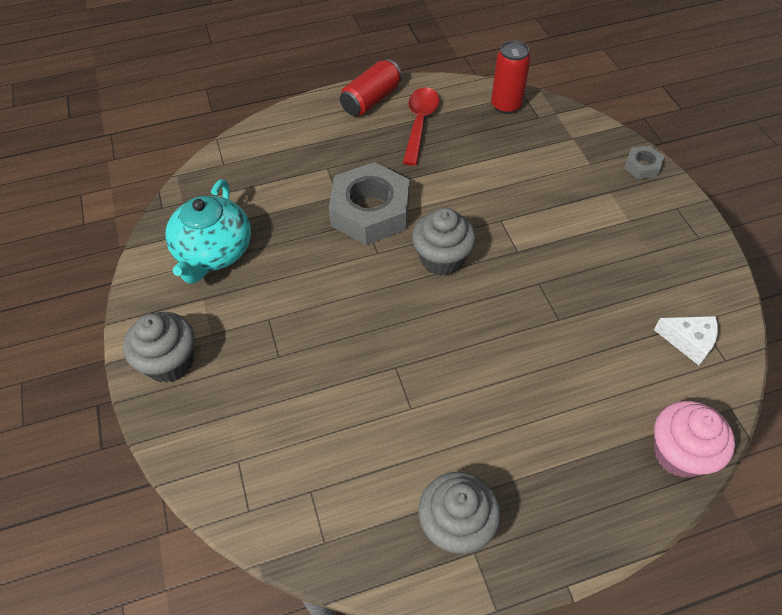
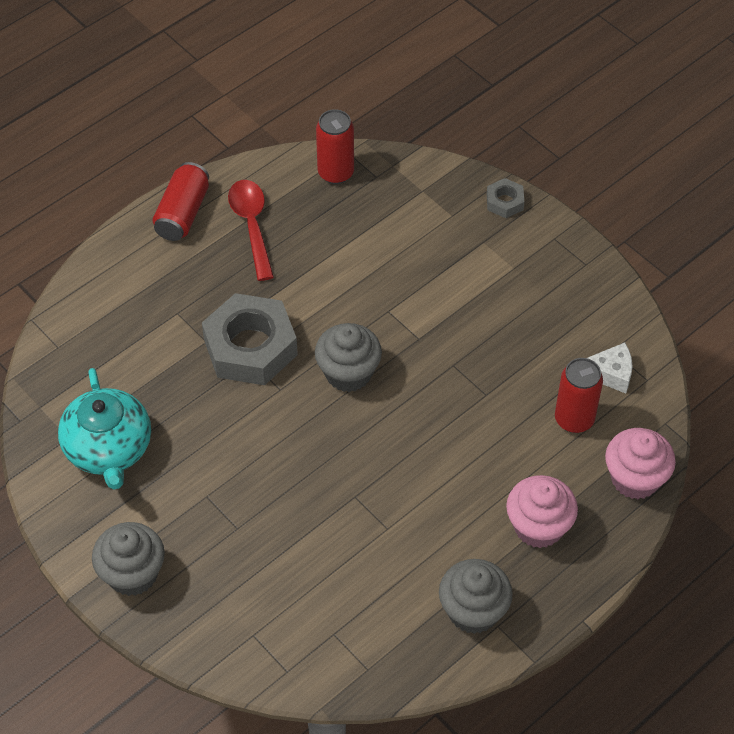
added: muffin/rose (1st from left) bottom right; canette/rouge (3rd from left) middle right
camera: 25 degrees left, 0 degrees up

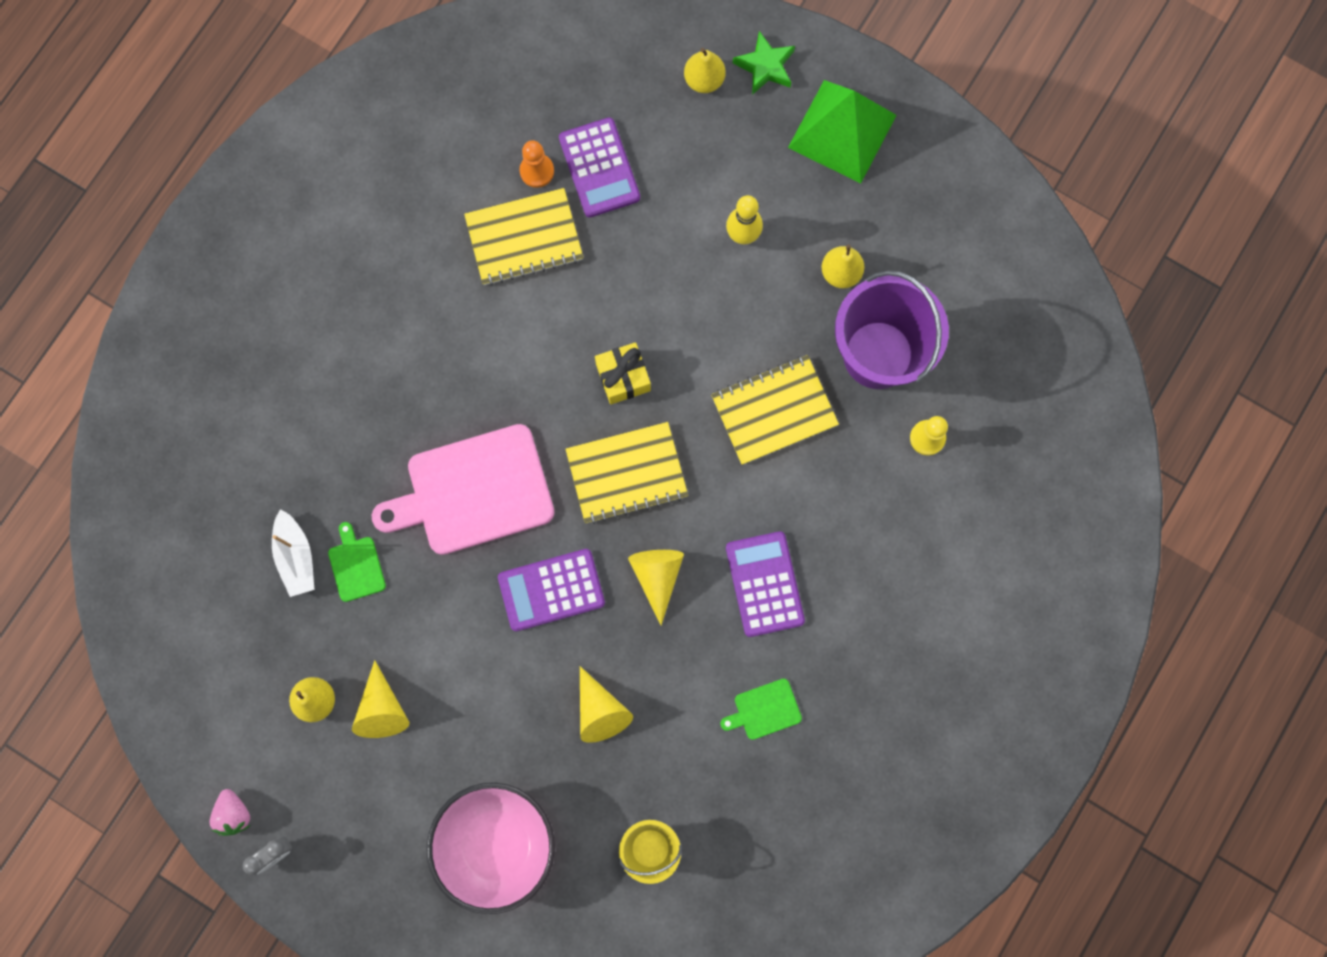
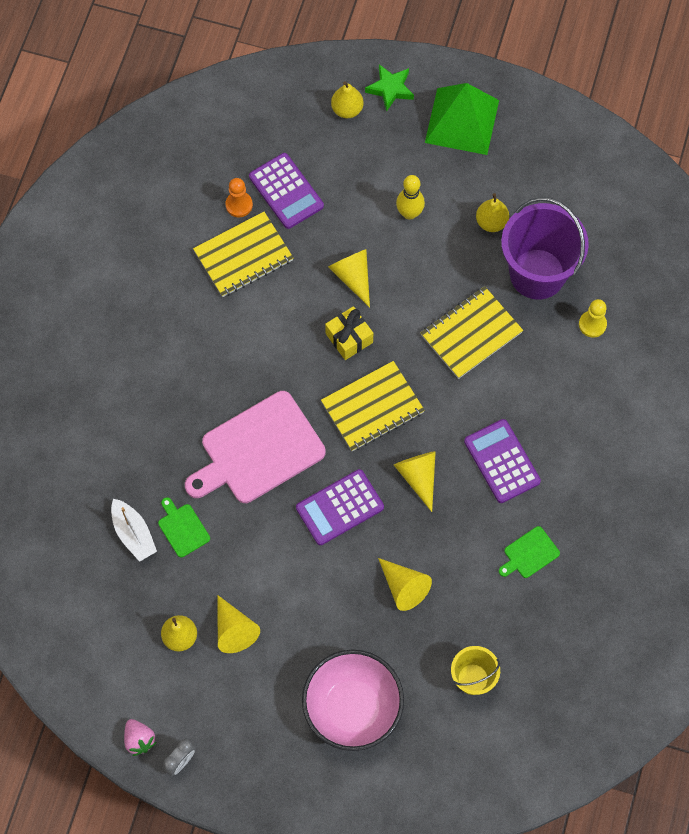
added: cône/jaune (2nd from left) centre
camera: 15 degrees left, 10 degrees down

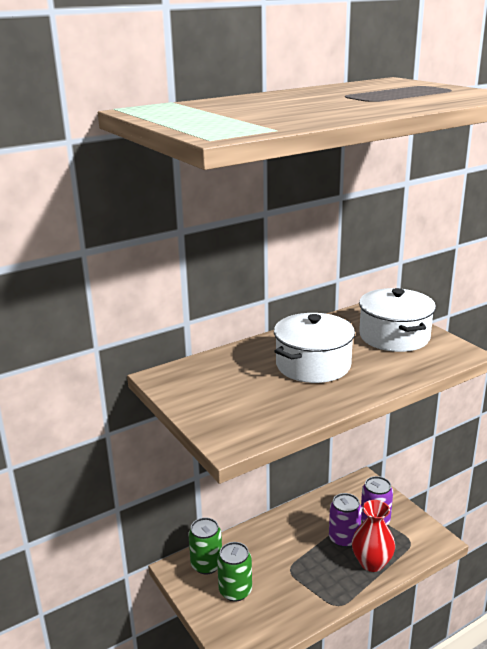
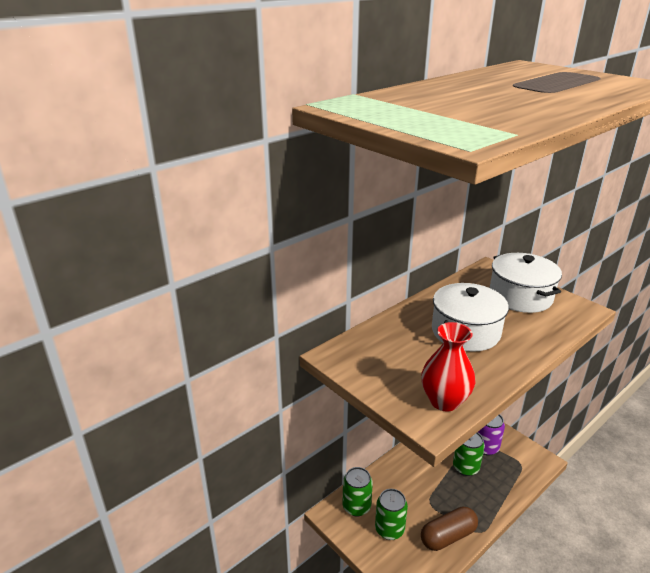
added: gélule/marron bottom right
moved: vase/rouge bottom right to middle right
recoloured: canette/violet (1st from left) bottom right to canette/vert (3rd from left) bottom right
camera: 10 degrees left, 5 degrees up

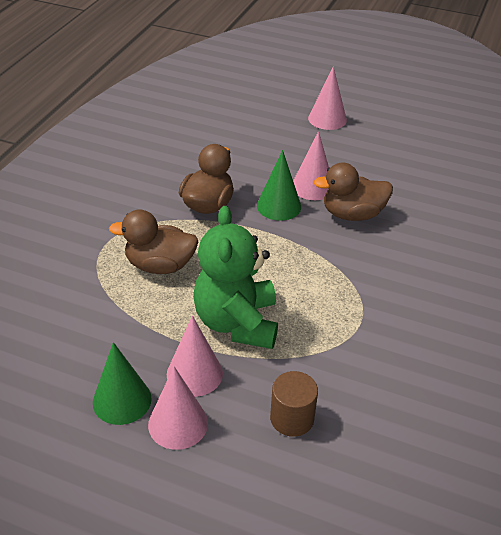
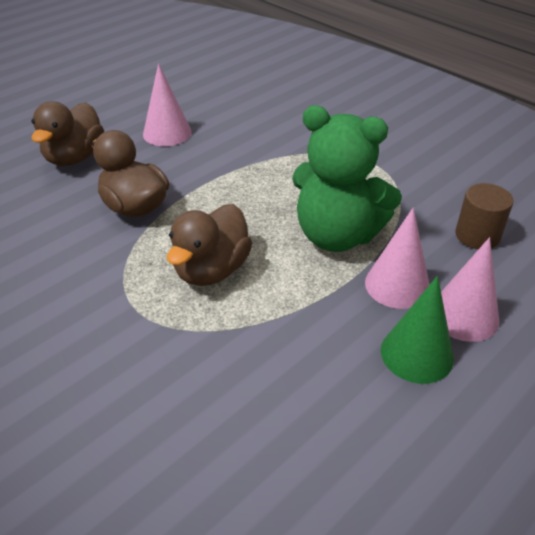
removed: cône/vert (2nd from left) centre; cône/rose (4th from left) top centre
moved: canard/marron (3rd from left in the first image) middle right to canard/marron (1st from left) top left
camera: 65 degrees left, 0 degrees up

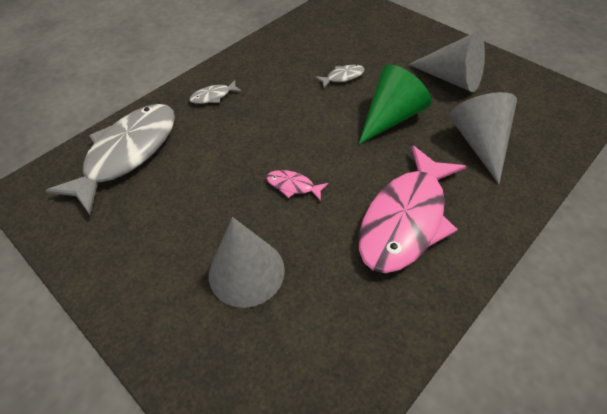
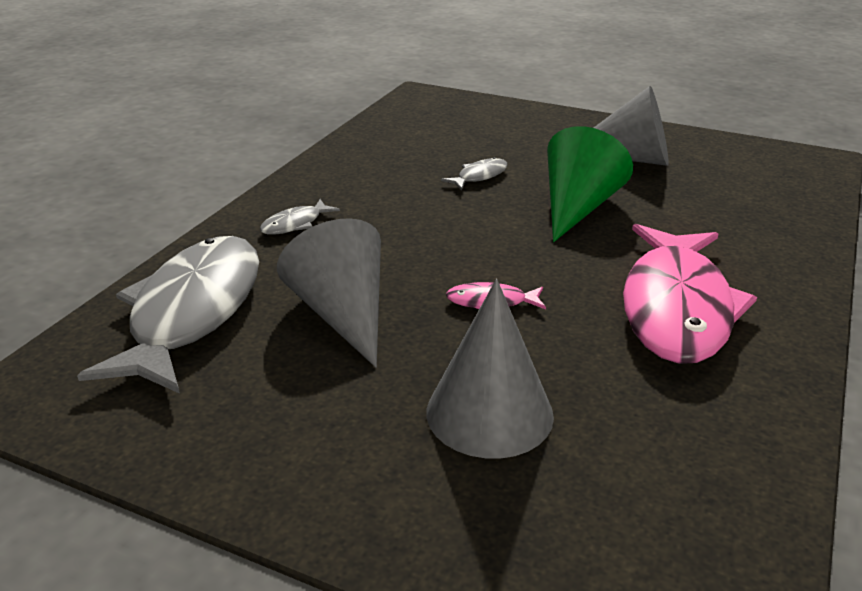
moved: cône/gris (3rd from left in the first image) middle right to cône/gris (1st from left) centre
camera: 20 degrees left, 20 degrees down

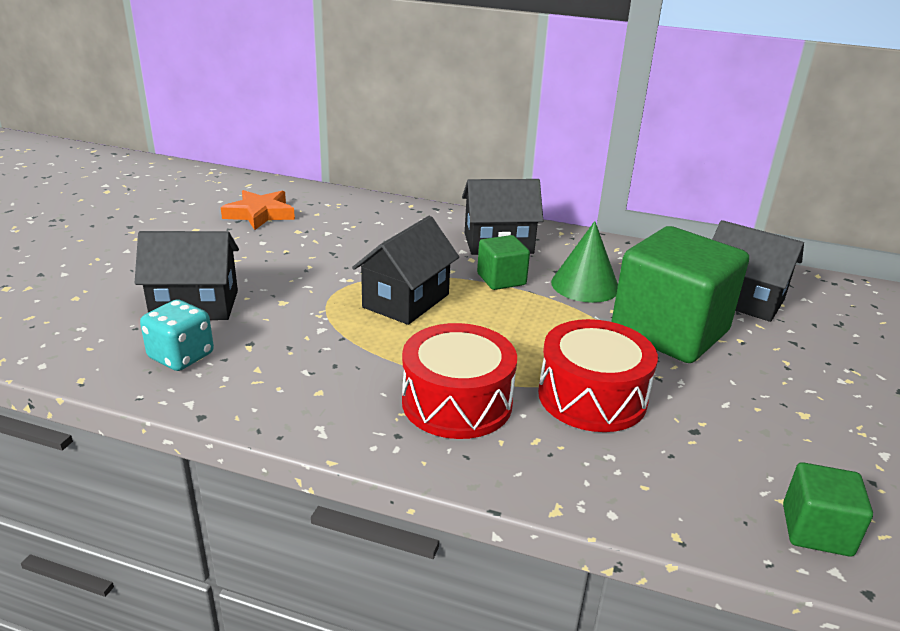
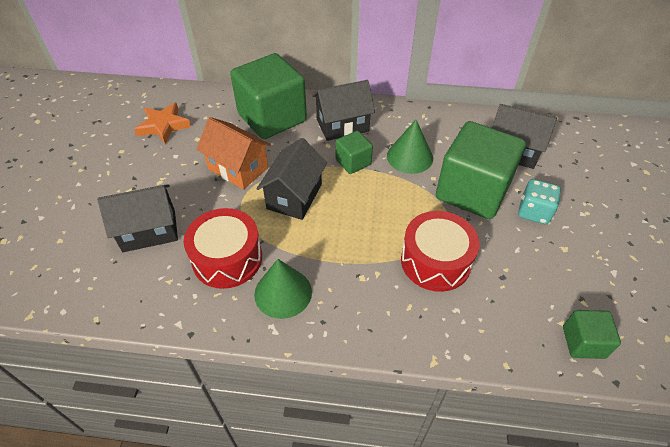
added: maison/orange centre; cube/vert (1st from left) top centre; cône/vert (1st from left) centre
moved: dé/turquoise middle left to middle right; tambour/rouge (1st from left) centre to middle left
camera: 10 degrees left, 20 degrees up

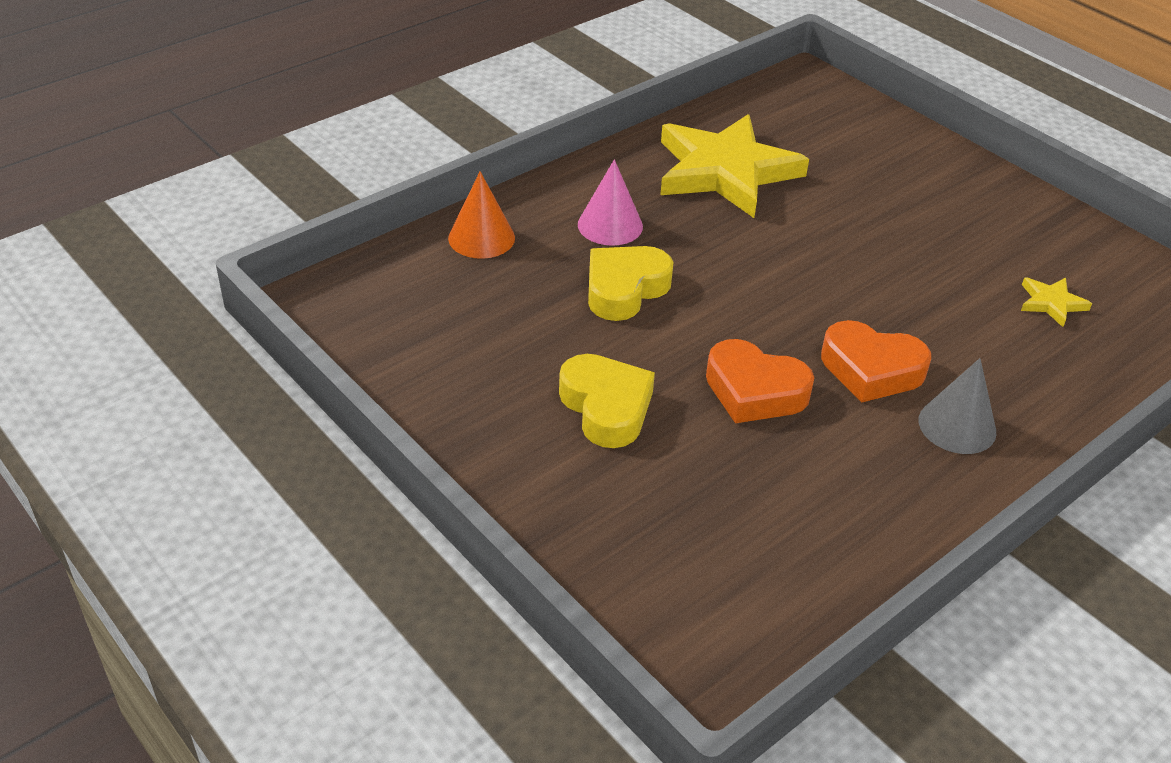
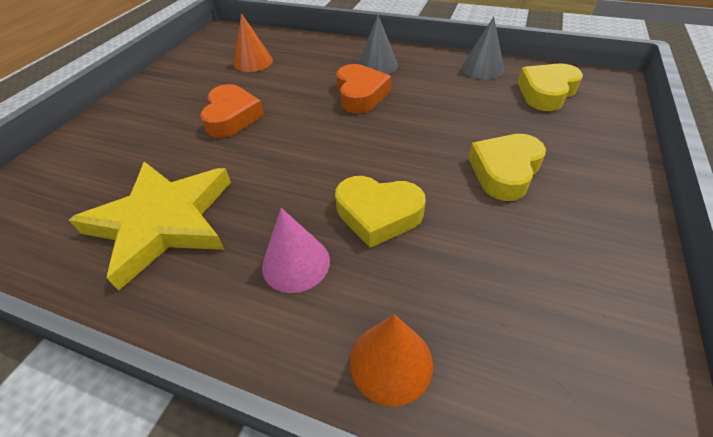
added: cône/gris (2nd from left) top right; cœur/jaune (3rd from left) top right
moved: cœur/orange (1st from left) centre to top left
replaced: étoile/jaune (2nd from left) middle right to cône/orange (1st from left) top centre
camera: 115 degrees left, 5 degrees up

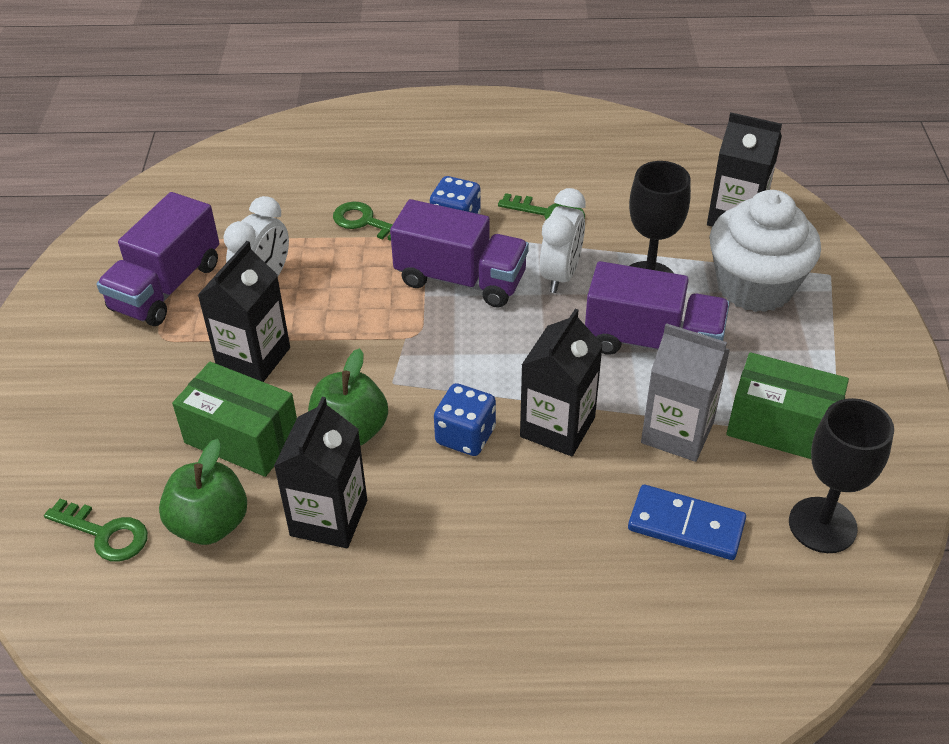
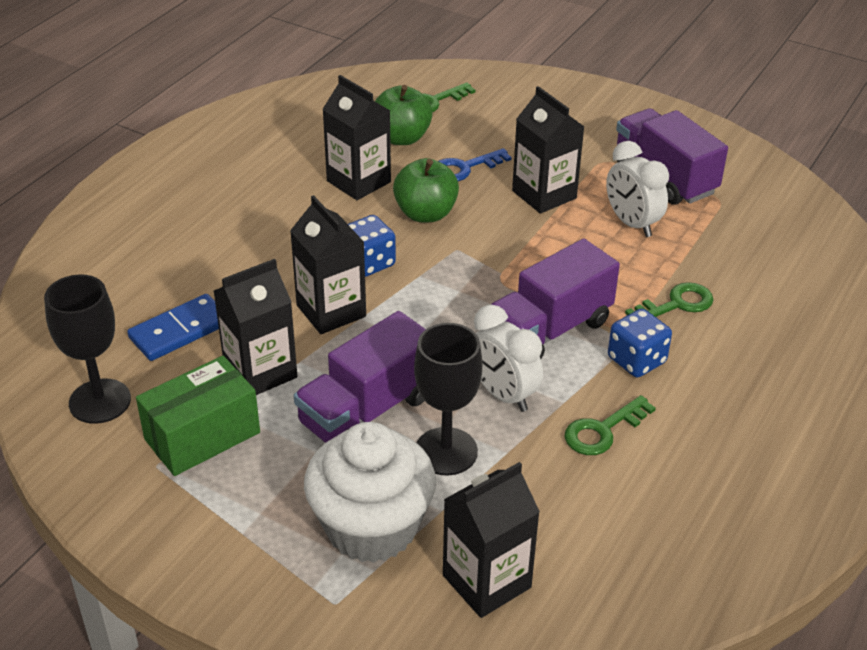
replaced: boîte/vert (1st from left) middle left to clé/bleu top centre
recoloured: brique de lait/gris middle right to brique de lait/noir (1st from left) middle left
camera: 120 degrees right, 5 degrees down

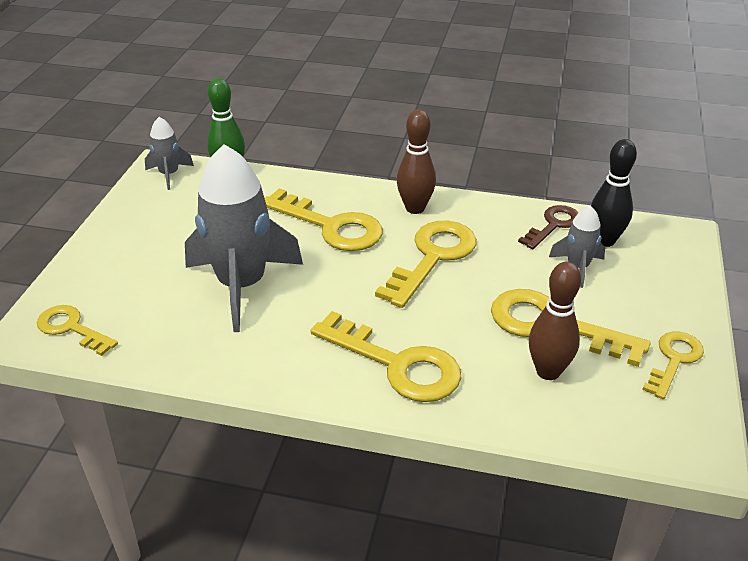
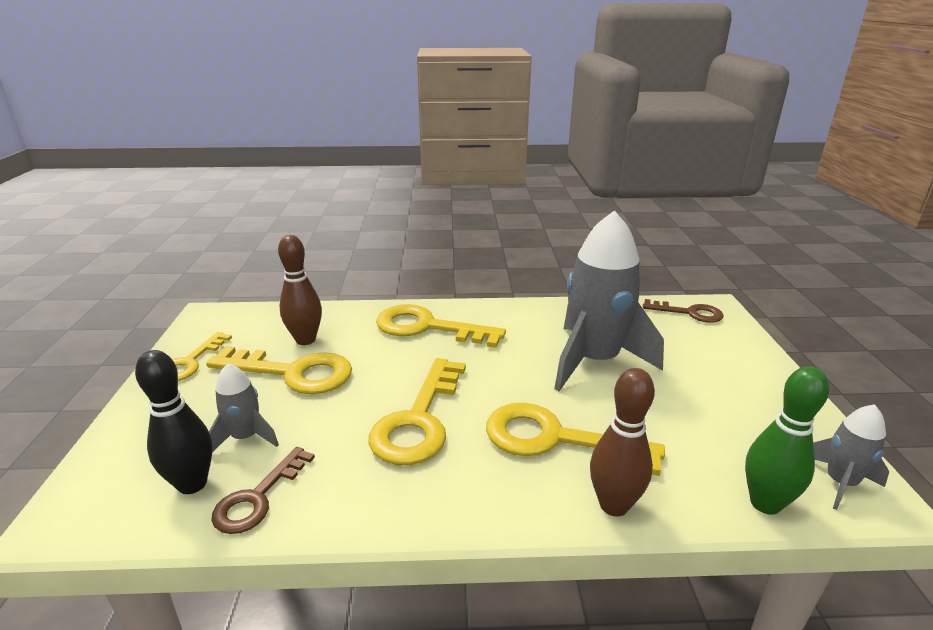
moved: quille/marron (1st from left in the first image) top centre to quille/marron (2nd from left) bottom right
recoloured: clé/jaune (1st from left) middle left to clé/marron (2nd from left) middle right
camera: 165 degrees right, 10 degrees down

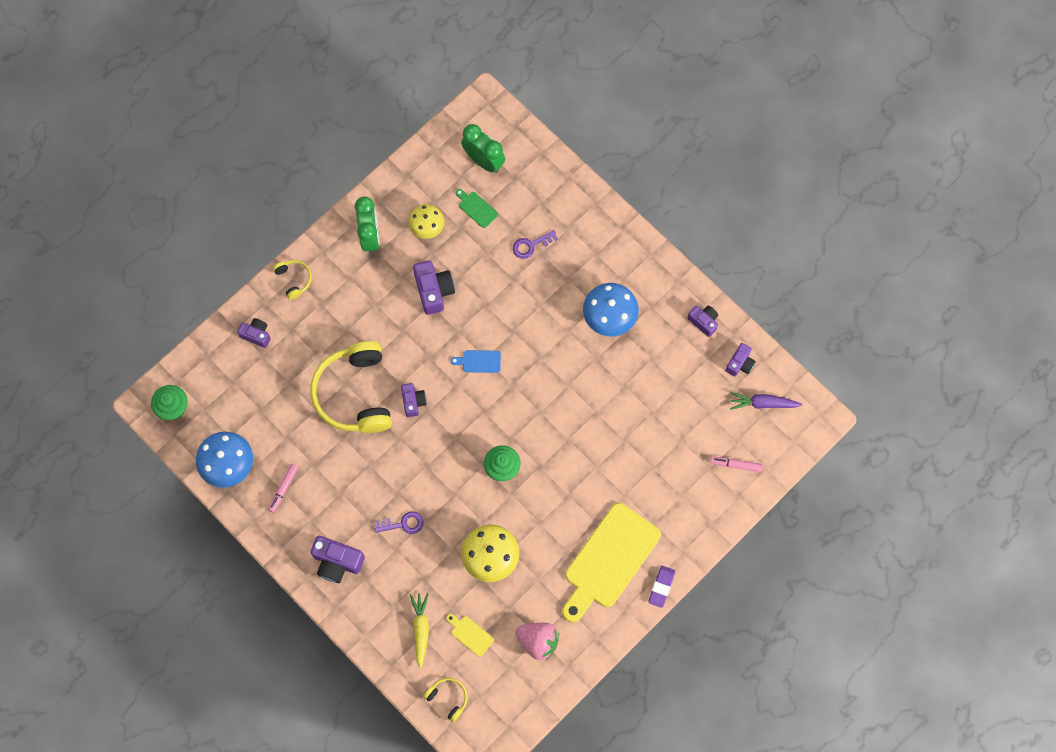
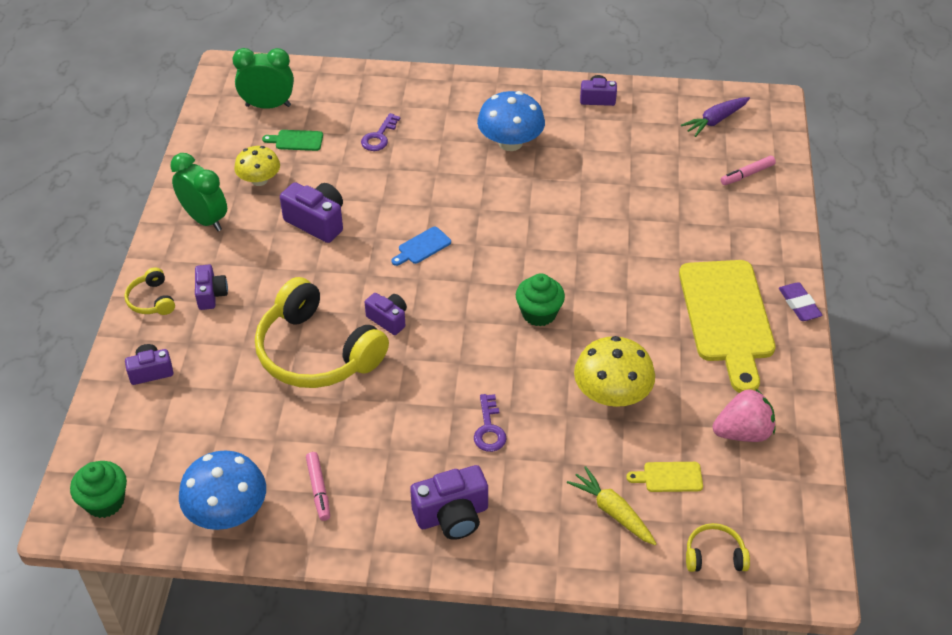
moved: appareil photo/violet (6th from left in the first image) middle right to appareil photo/violet (2nd from left) middle left
turned: casque audio/jaune (1st from left) middle left = middle left 135 degrees counterclockwise; clé/violet (1st from left in the first image) bottom centre = centre 135 degrees clockwise
camera: 40 degrees left, 25 degrees down

